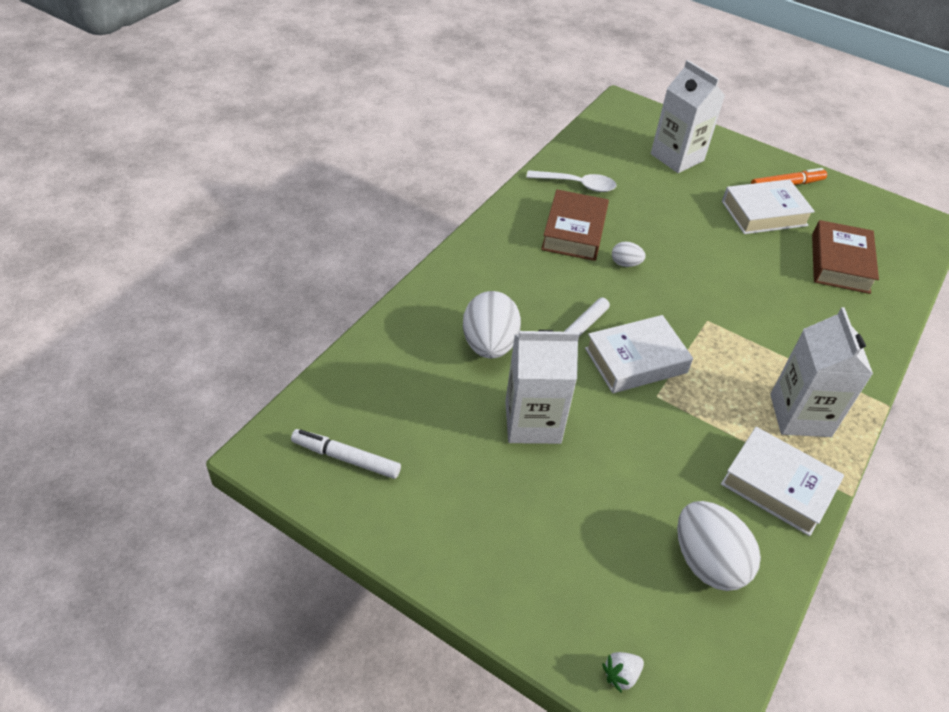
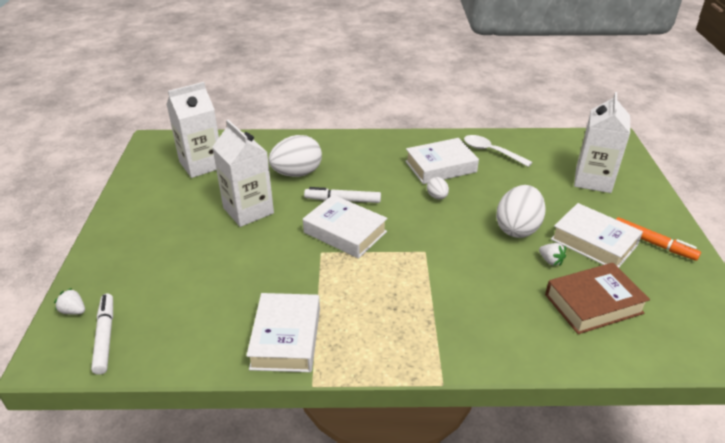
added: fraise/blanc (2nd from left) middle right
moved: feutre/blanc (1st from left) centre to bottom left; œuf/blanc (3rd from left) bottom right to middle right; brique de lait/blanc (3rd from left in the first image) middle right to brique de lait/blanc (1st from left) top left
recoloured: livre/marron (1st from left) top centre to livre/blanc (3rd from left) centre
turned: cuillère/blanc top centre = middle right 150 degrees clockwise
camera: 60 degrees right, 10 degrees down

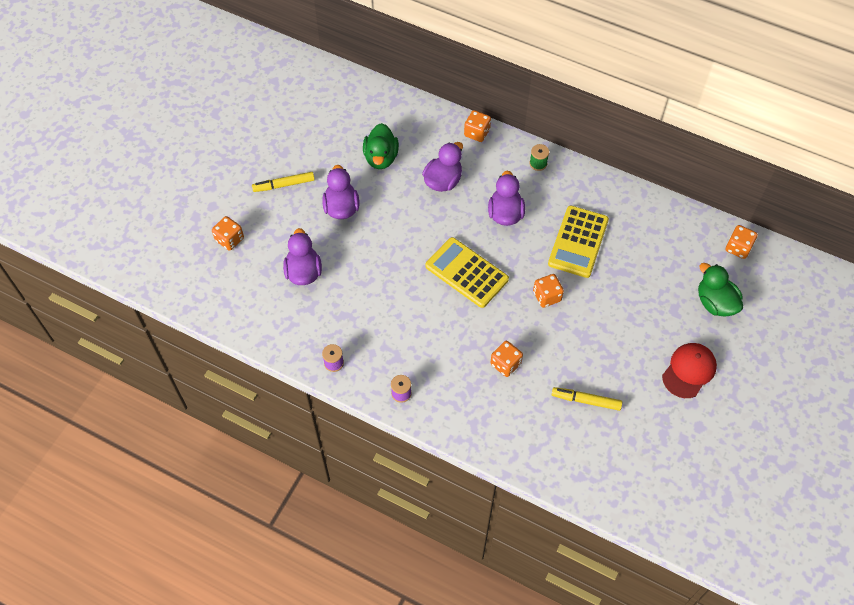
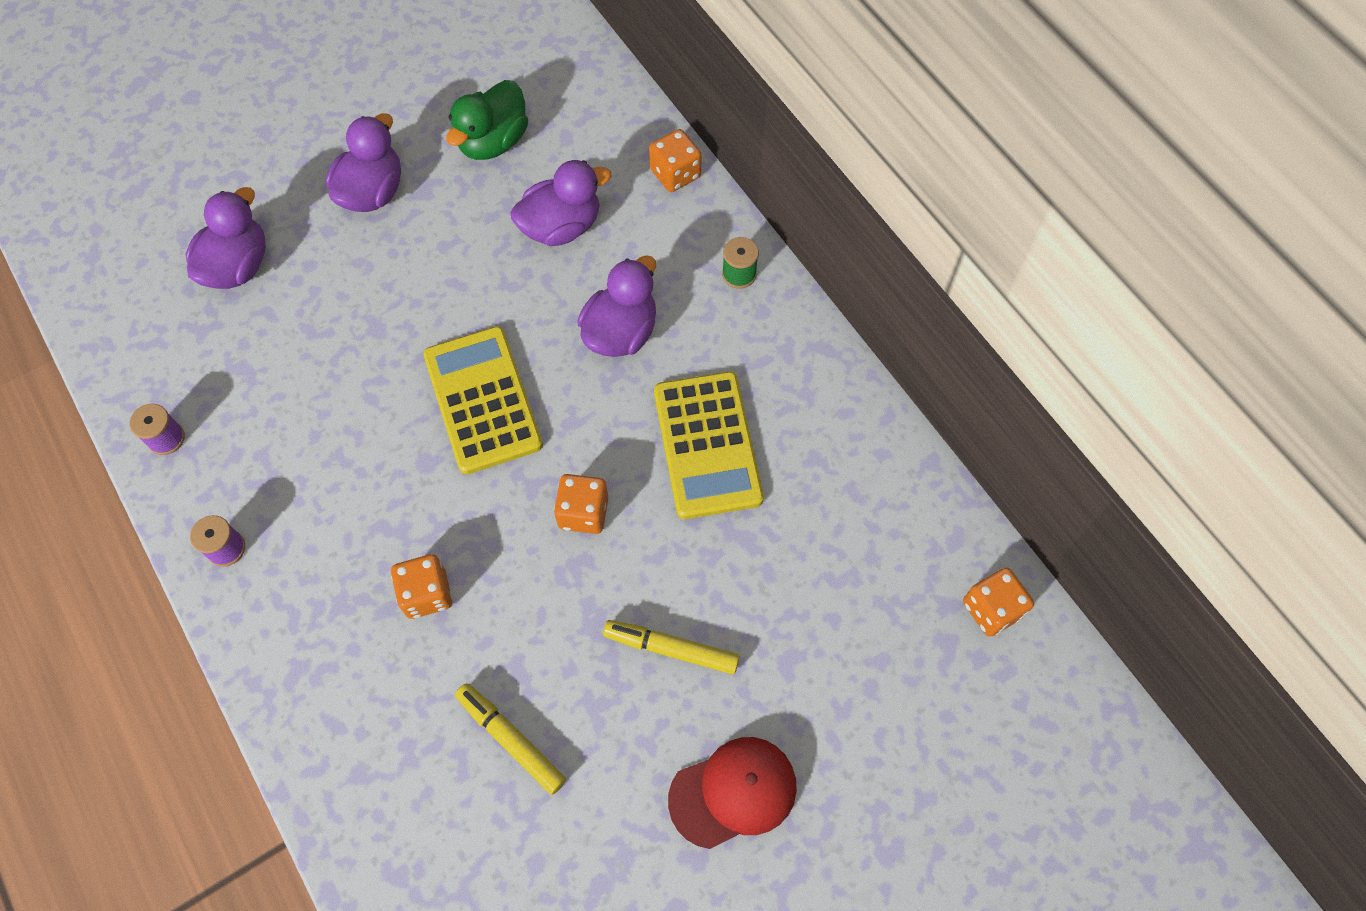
removed: dé/orange (1st from left) middle left; canard/vert (2nd from left) middle right
moved: feutre/jaune (1st from left in the first image) top left to feutre/jaune (2nd from left) bottom centre
turned: calculatrice/jaune (2nd from left) middle right = centre 60 degrees counterclockwise
camera: 30 degrees right, 5 degrees up

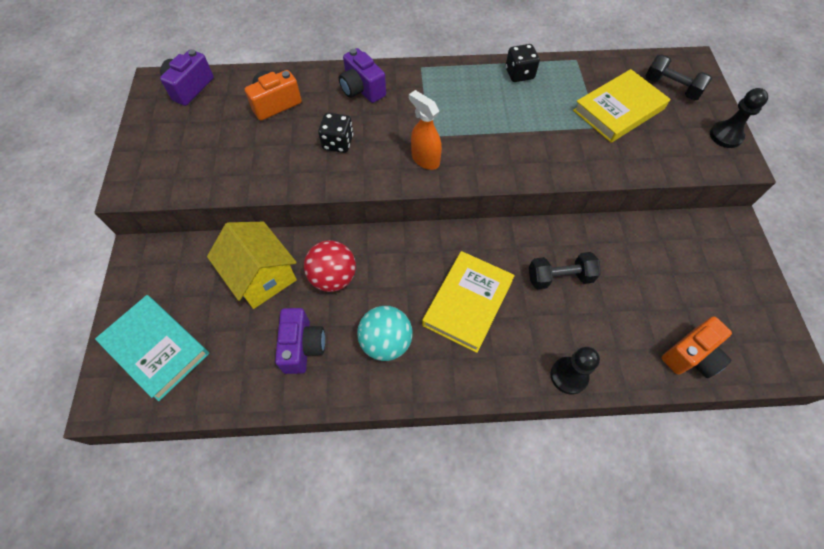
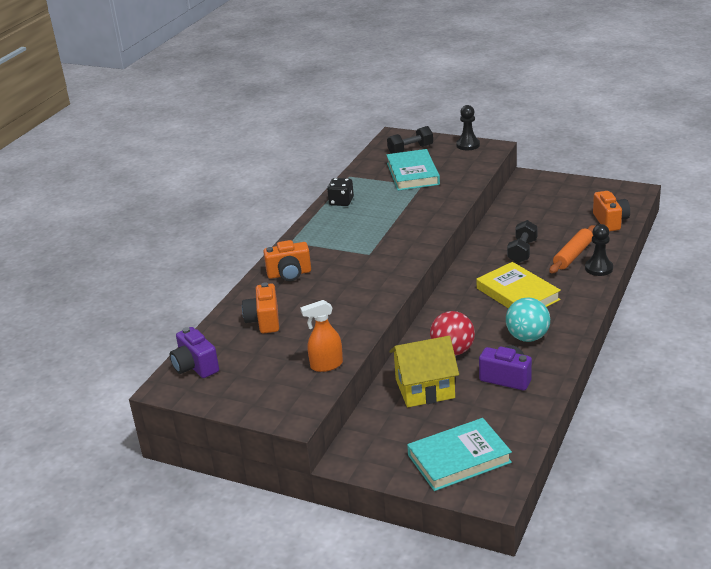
removed: dé/noir (1st from left) top centre
added: rouleau à pâtisserie/orange middle right
moved: vaporisateur/orange top centre to centre
recoloured: appareil photo/violet (3rd from left) top centre to appareil photo/orange (2nd from left) centre; livre/jaune (2nd from left) top right to livre/turquoise (1st from left) top centre
camera: 60 degrees left, 30 degrees down

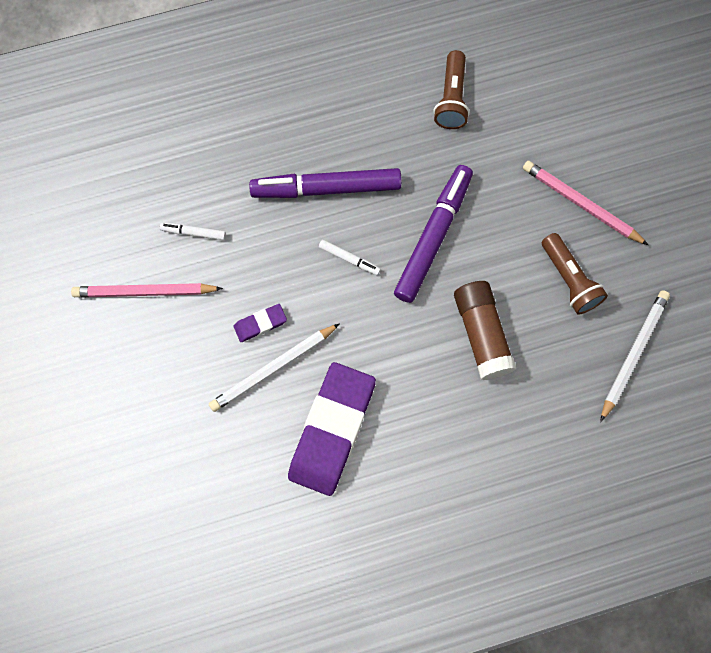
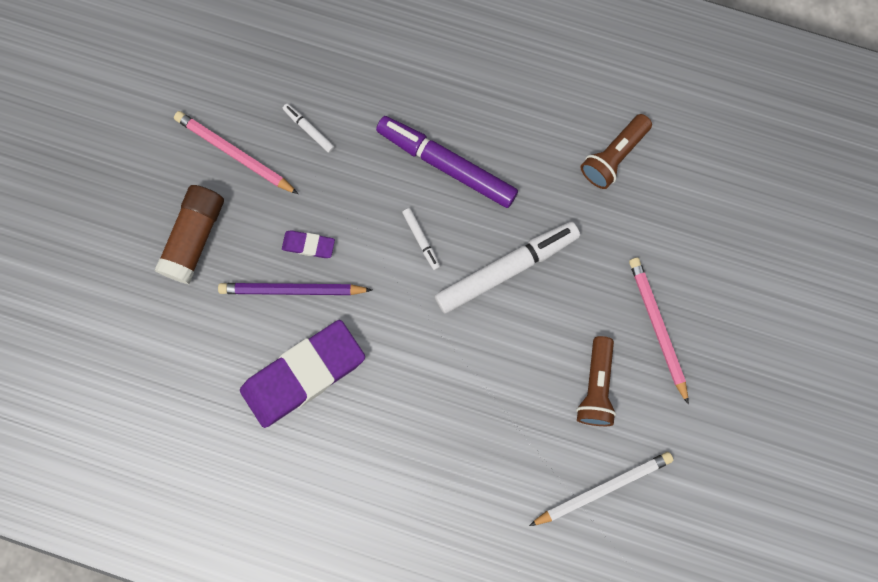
moved: bâton de colle/marron middle right to middle left
recoloured: crayon/blanc (1st from left) centre to crayon/violet centre; feutre/violet (2nd from left) centre to feutre/blanc (3rd from left) centre
camera: 35 degrees right, 5 degrees up

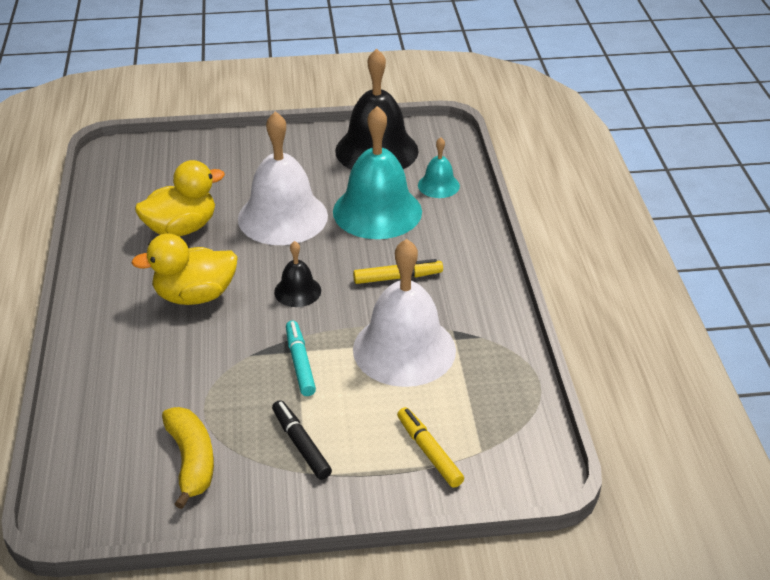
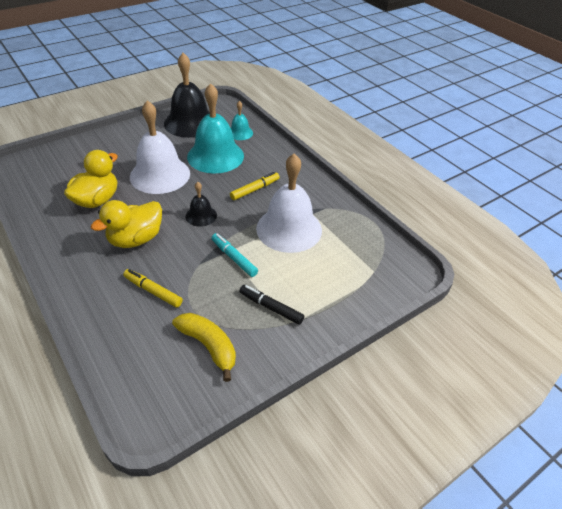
moved: feutre/jaune (2nd from left in the first image) bottom centre to feutre/jaune (1st from left) middle left
camera: 30 degrees left, 5 degrees up

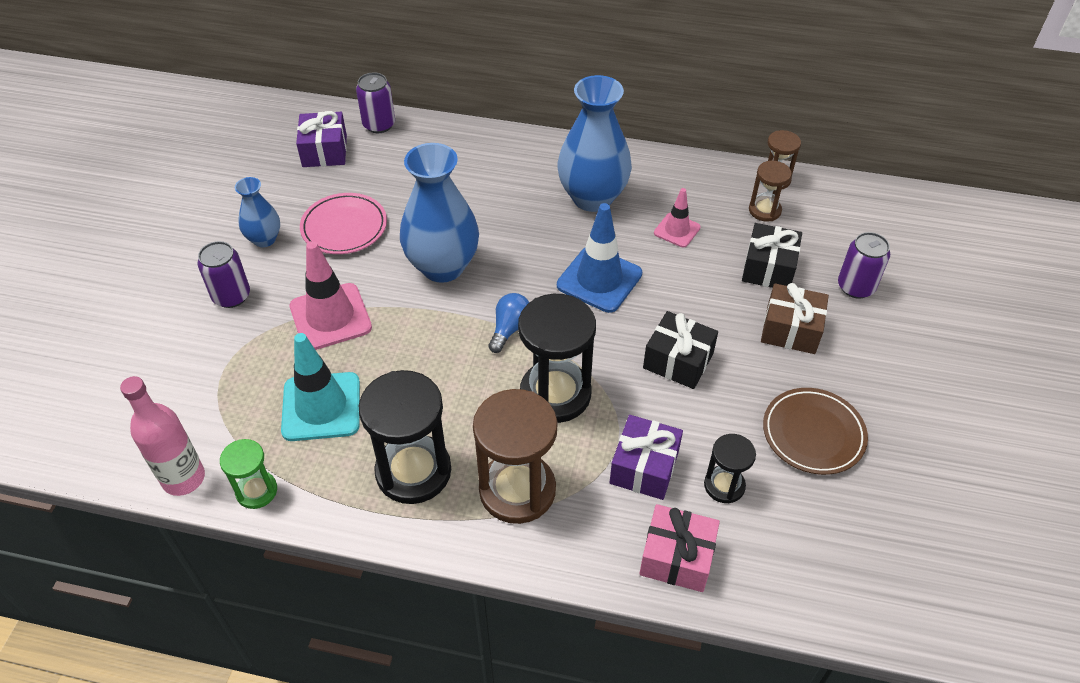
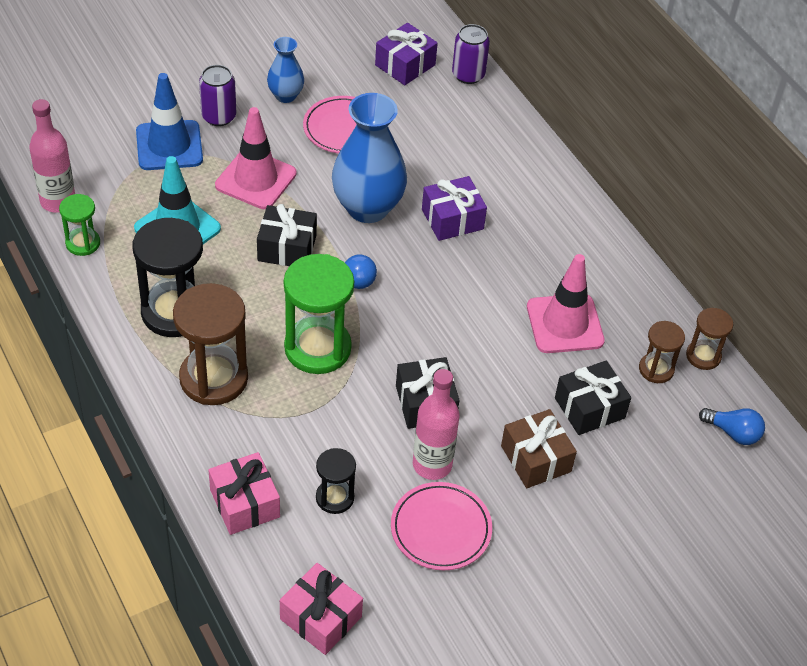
removed: vase/bleu (3rd from left) top centre; canette/violet (3rd from left) middle right
added: cadeau/noir (1st from left) centre; cadeau/rose (2nd from left) bottom centre; bouteille/rose (2nd from left) centre; ampoule/bleu (2nd from left) middle right
moved: cône de chantier/bleu centre to top left; cadeau/violet (2nd from left) bottom centre to top centre
recoloured: sablier/noir (2nd from left) centre to sablier/vert (2nd from left) centre; assiette/marron middle right to assiette/rose (2nd from left) bottom centre
resized: cône de chantier/rose (2nd from left) top centre = middle right x1.75
camera: 45 degrees right, 0 degrees up

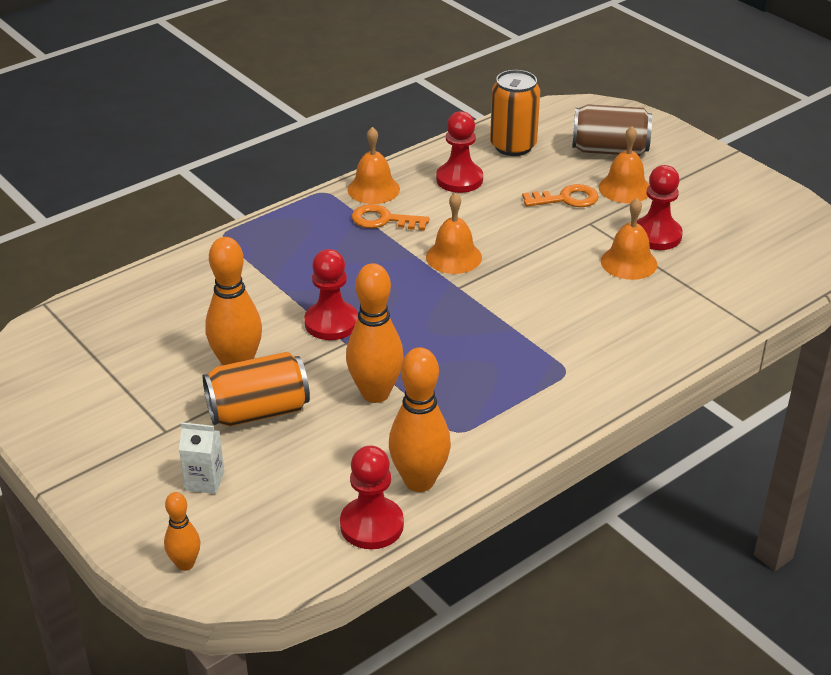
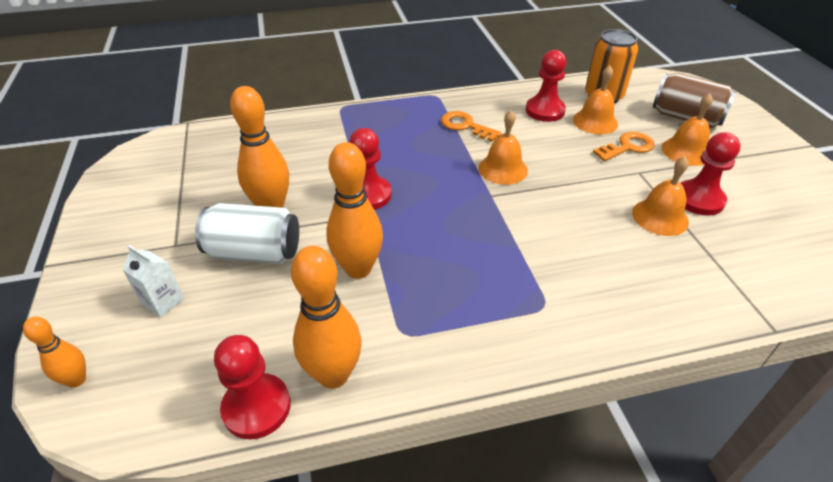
moved: cloche/orange (1st from left in the first image) top centre to cloche/orange (2nd from left) top right
recoloured: canette/orange (1st from left) middle left to canette/blanc middle left
turned: clé/orange (2nd from left) top right = top right 45 degrees counterclockwise
camera: 25 degrees right, 5 degrees up

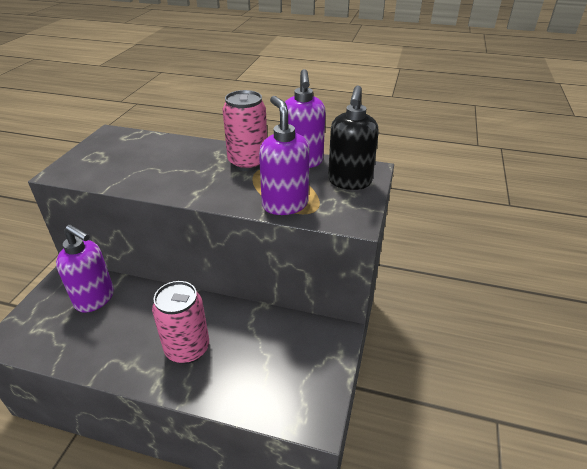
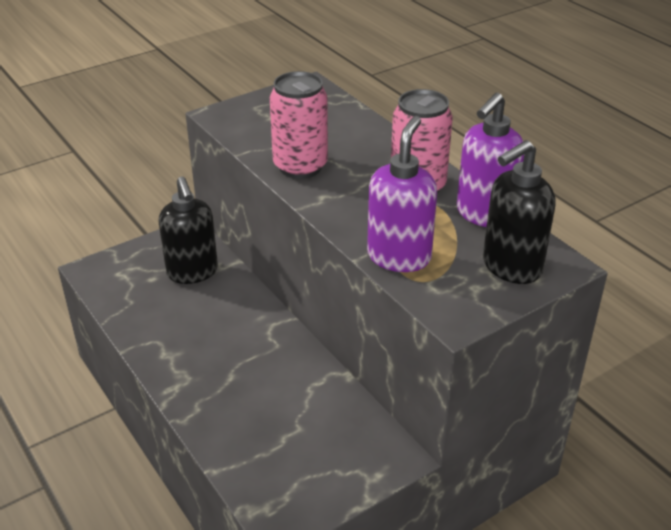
moved: canette/rose (1st from left) bottom left to top centre
recoloured: distributeur de savon/violet (1st from left) middle left to distributeur de savon/noir (1st from left) middle left
camera: 40 degrees right, 0 degrees up

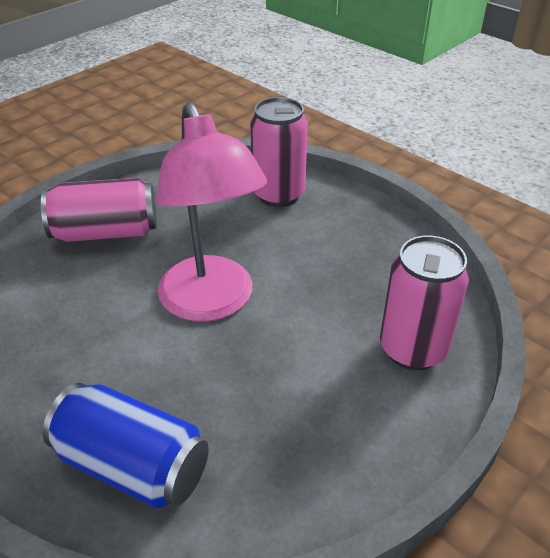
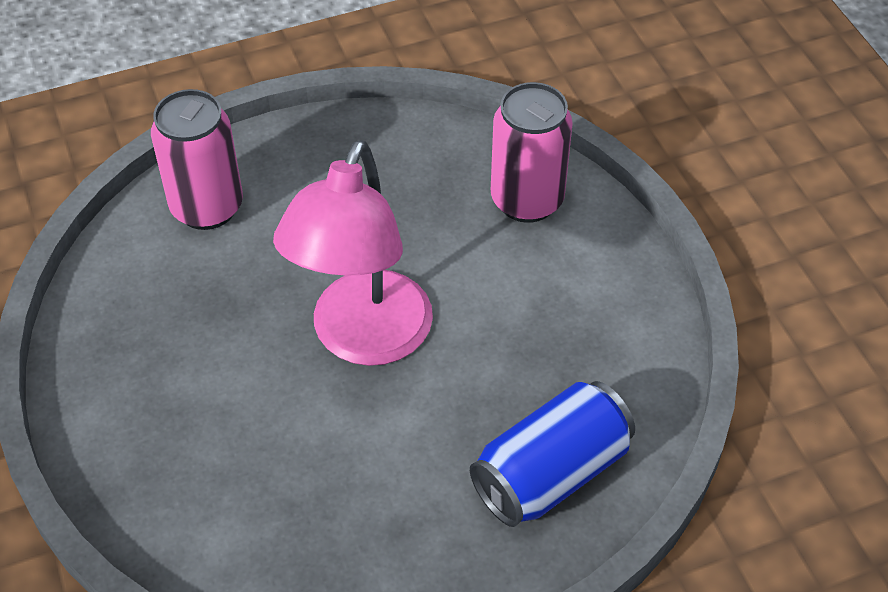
removed: canette/rose (1st from left) middle left
turned: lampe/rose centre = centre 105 degrees clockwise
camera: 65 degrees left, 10 degrees up

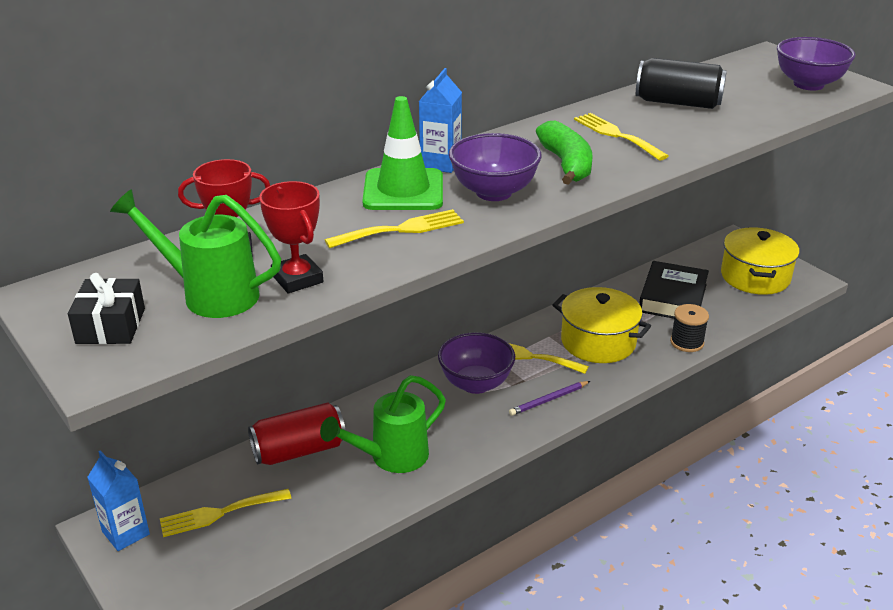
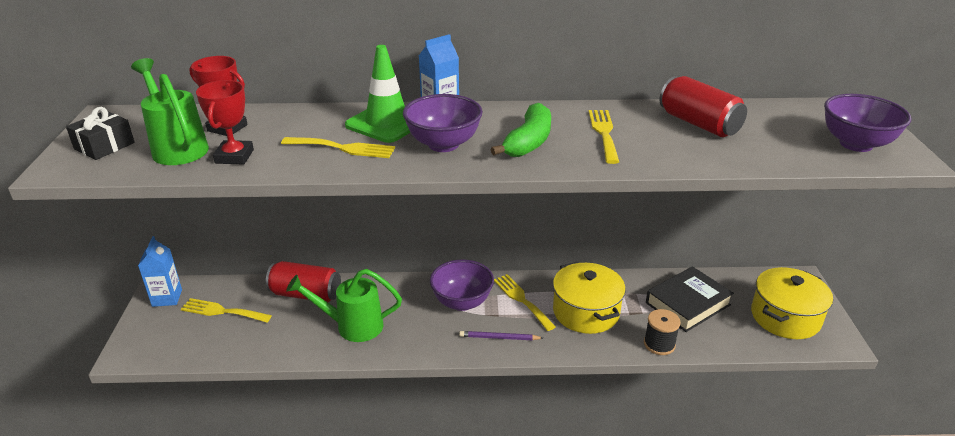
recoloured: canette/noir top right to canette/rouge (2nd from left) top right
camera: 35 degrees right, 0 degrees up

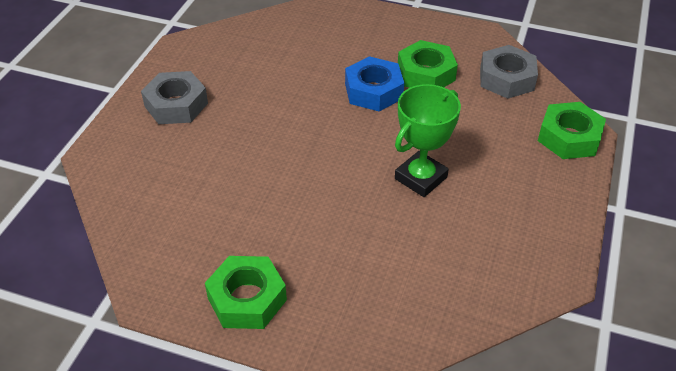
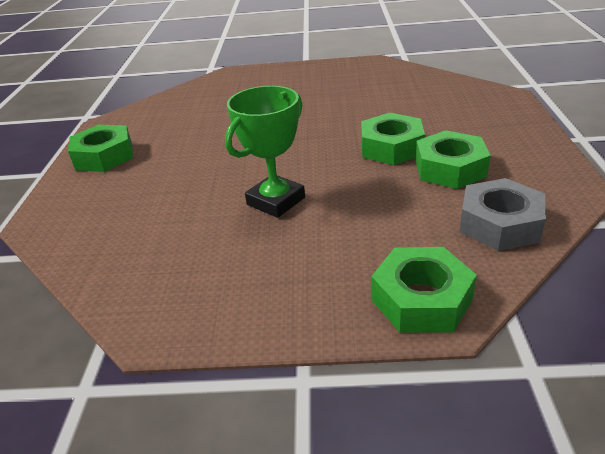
removed: écrou/gris (1st from left) top left
recoloured: écrou/bleu top centre to écrou/vert (2nd from left) top centre
turned: trophée/vert centre = centre 75 degrees counterclockwise
camera: 75 degrees right, 10 degrees down

